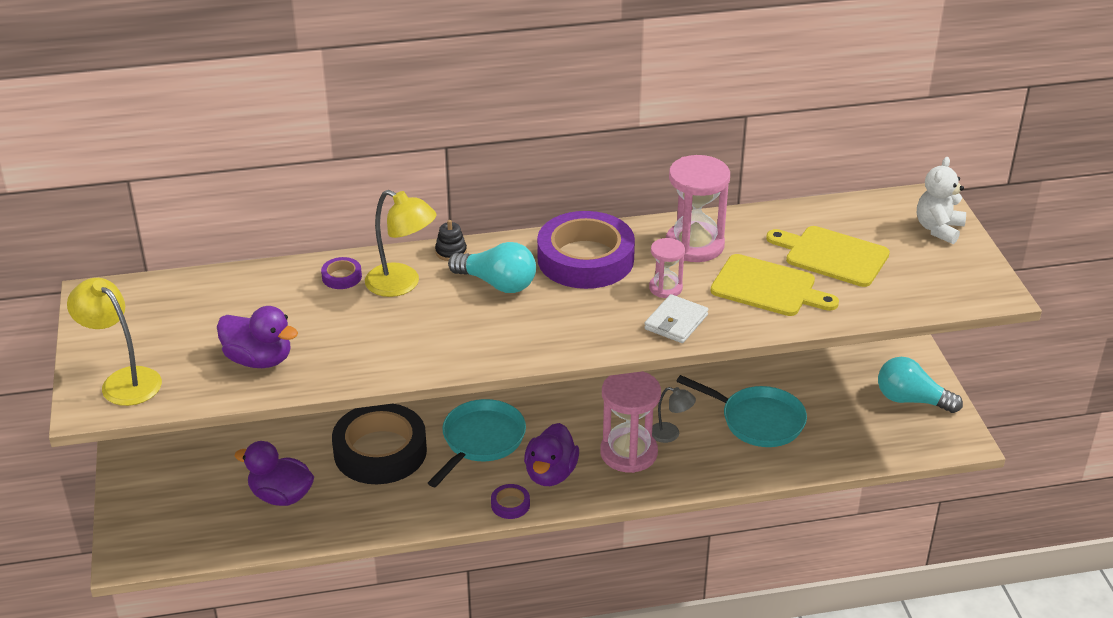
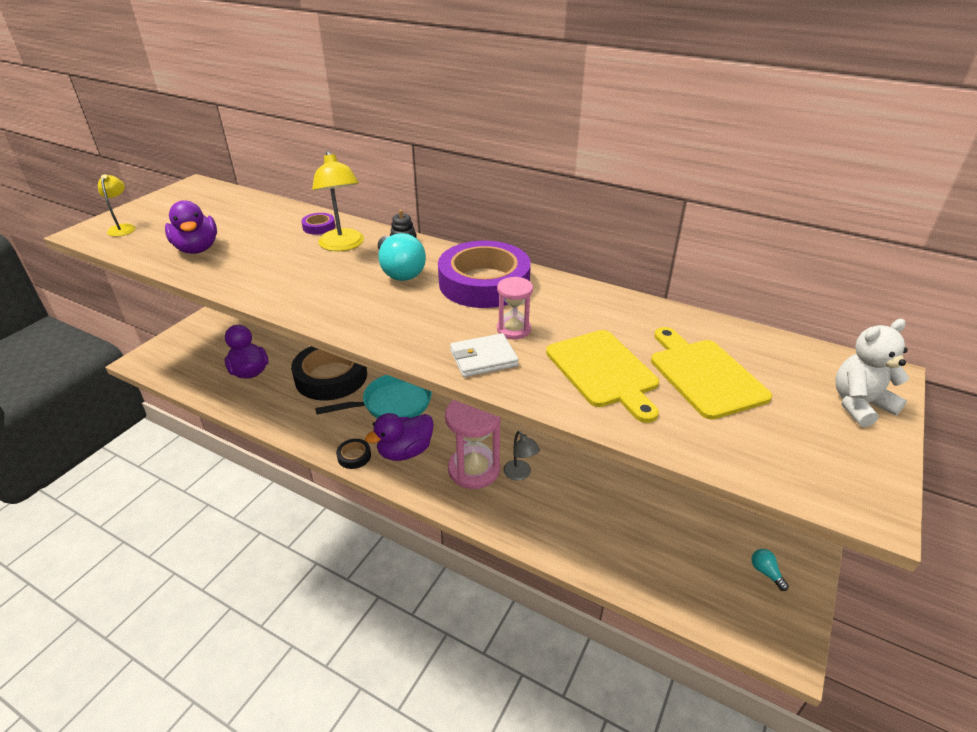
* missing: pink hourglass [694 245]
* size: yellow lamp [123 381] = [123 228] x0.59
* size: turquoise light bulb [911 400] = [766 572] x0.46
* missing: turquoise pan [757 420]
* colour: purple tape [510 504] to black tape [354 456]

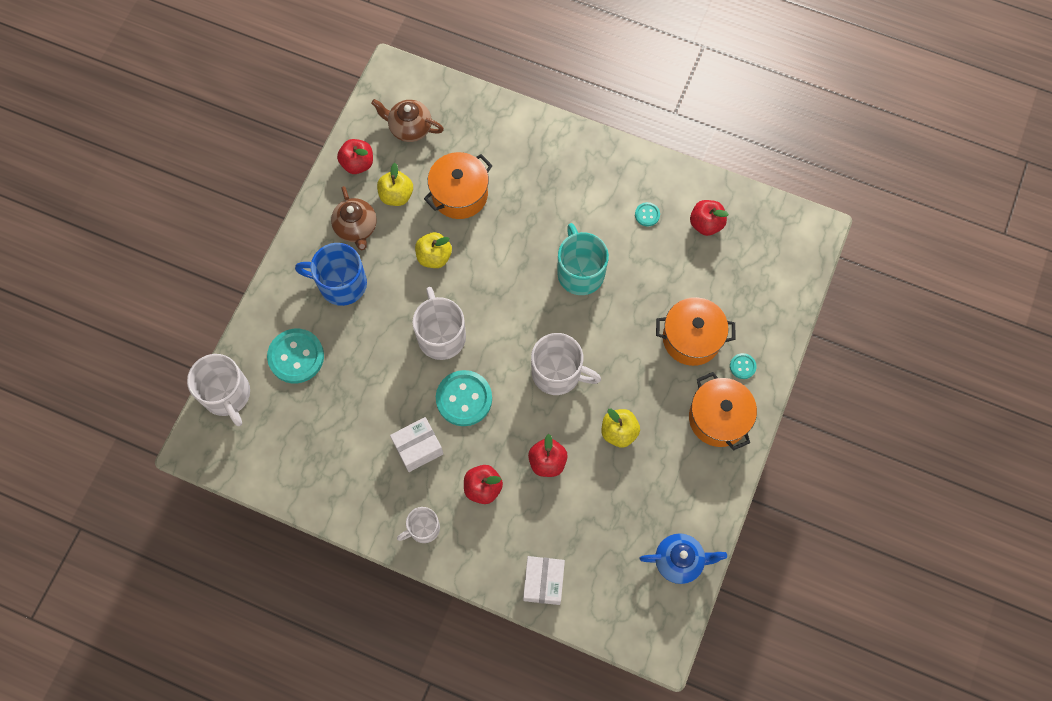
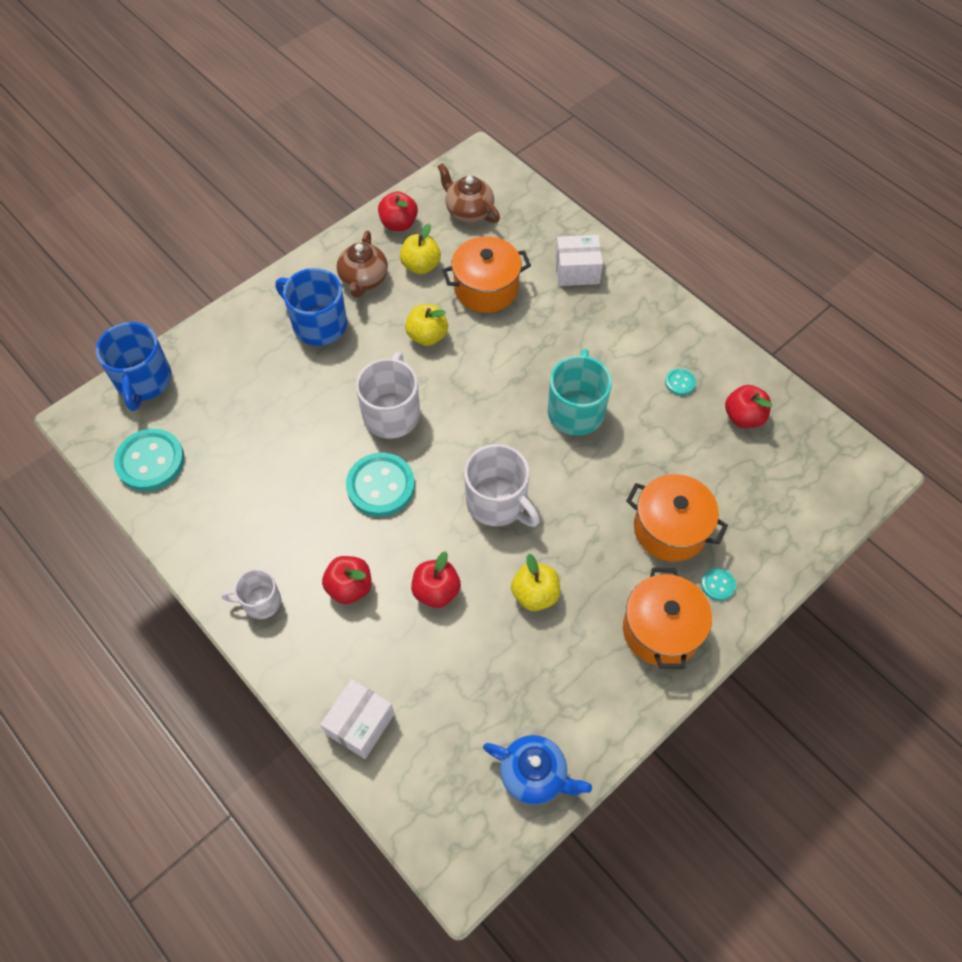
* relocated: turquoise button [296 357] to [150 461]
* colour: white mug [227 395] to blue mug [143 381]
* relocated: white box [418 448] to [577 271]

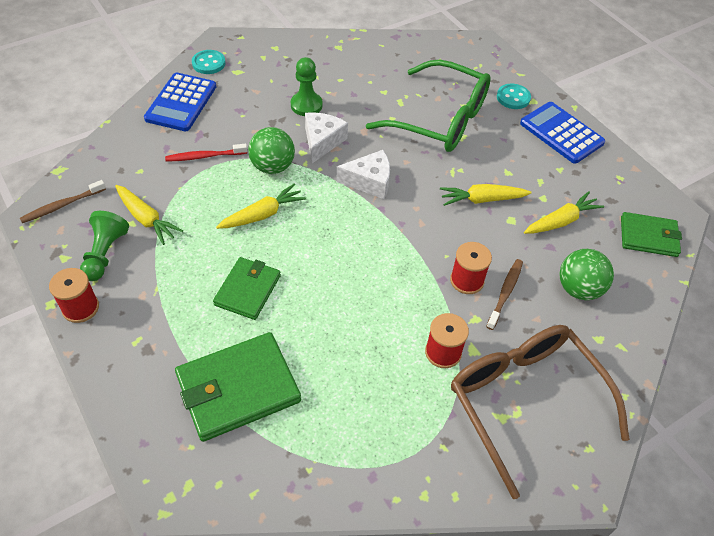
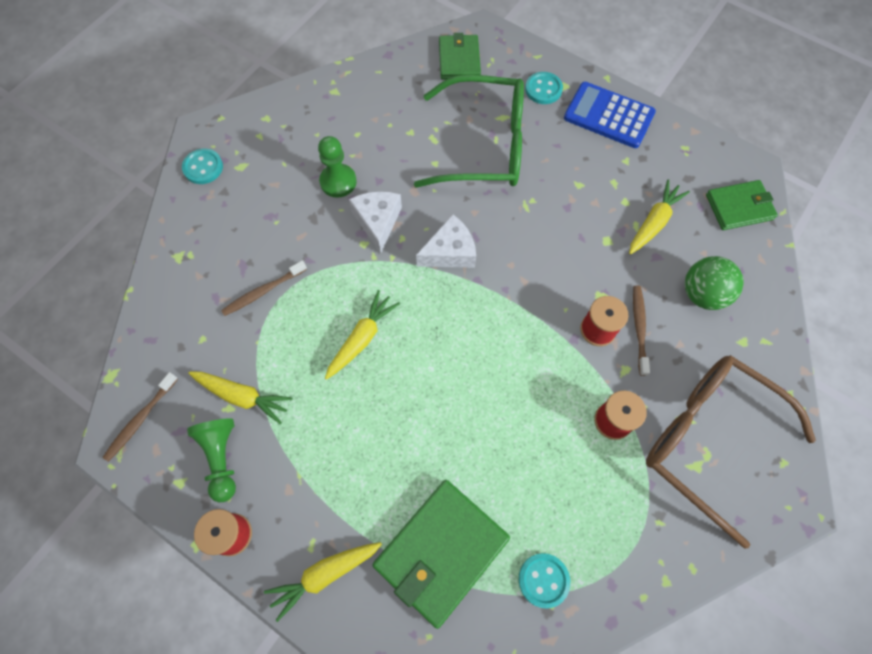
* missing: blue calculator [181 102]
* missing: green ball [272 167]
* colour: red toothbrush [205 156] to brown toothbrush [263 291]
* relocated: yellow carrot [482 200] to [325 574]
* relocated: green wallet [248 290] to [459 59]
* appeared: turquoise button [543 580]

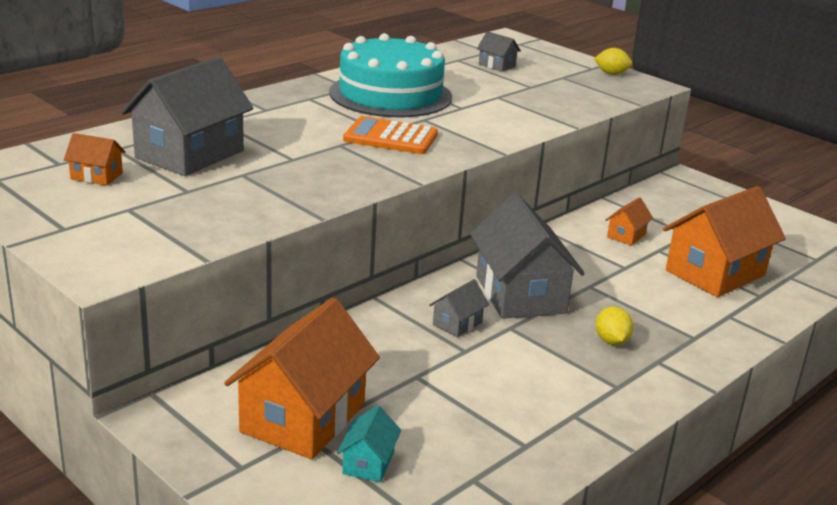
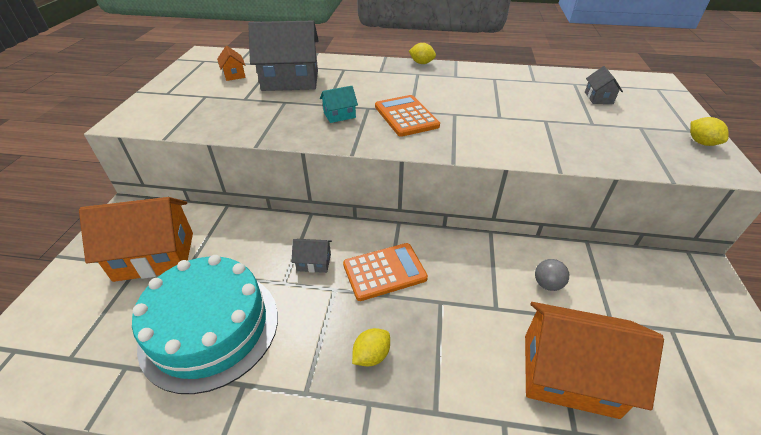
* relocated: turquoise cake [390 94] to [210 327]
* exchanged: grey house [520 294] to orange calculator [384 272]
* exchanged: orange house [626 235] to grey ball [547 284]
* relocated: turquoise house [368 463] to [339 115]
* appeared: yellow lemon [421 63]

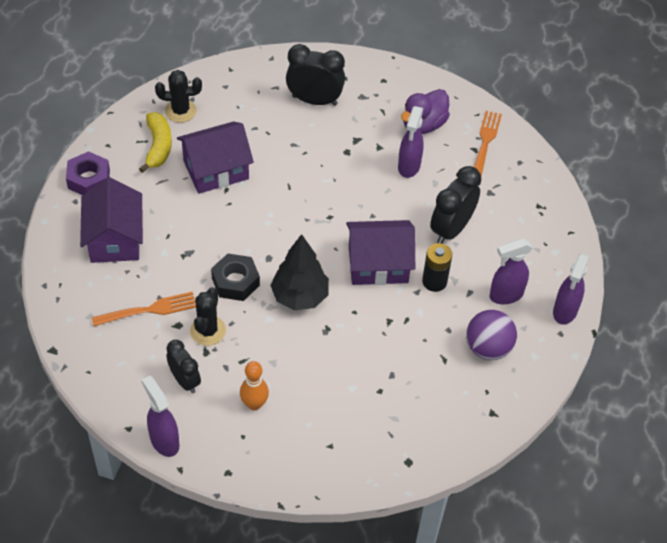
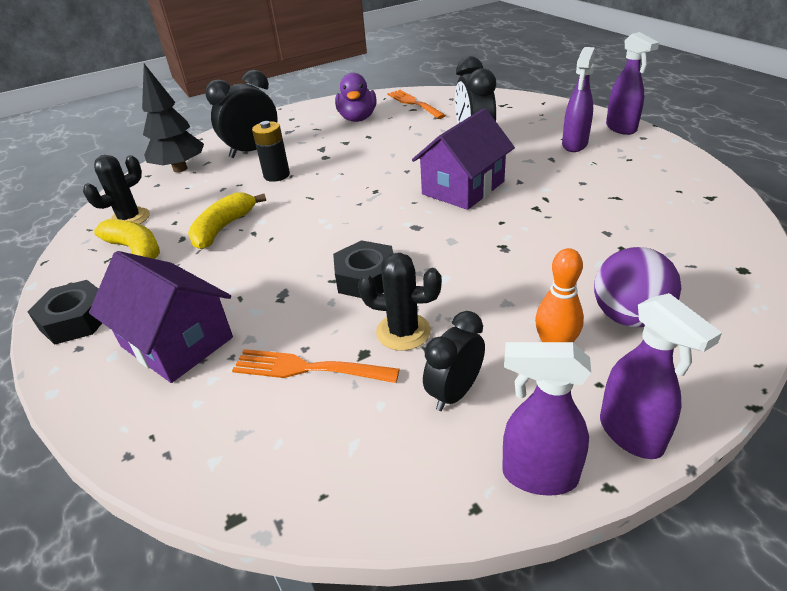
* relocated: purple spray bottle [409 167] to [631 435]
* exchanged: purple house [216 170] to yellow banana [223 228]
* colour: purple nut [89 179] to black nut [76 320]
* relocated: black tree [300 296] to [180 169]
* relocated: black battery [434 281] to [276 175]
* spun: black cactus [208 331] = [403 332] 45 degrees counterclockwise
* spun: orange fork [148 310] = [309 368] 105 degrees counterclockwise
* relocated: purple ball [488 348] to [628 316]
* spun: black clock [185 380] = [454 392] 60 degrees counterclockwise

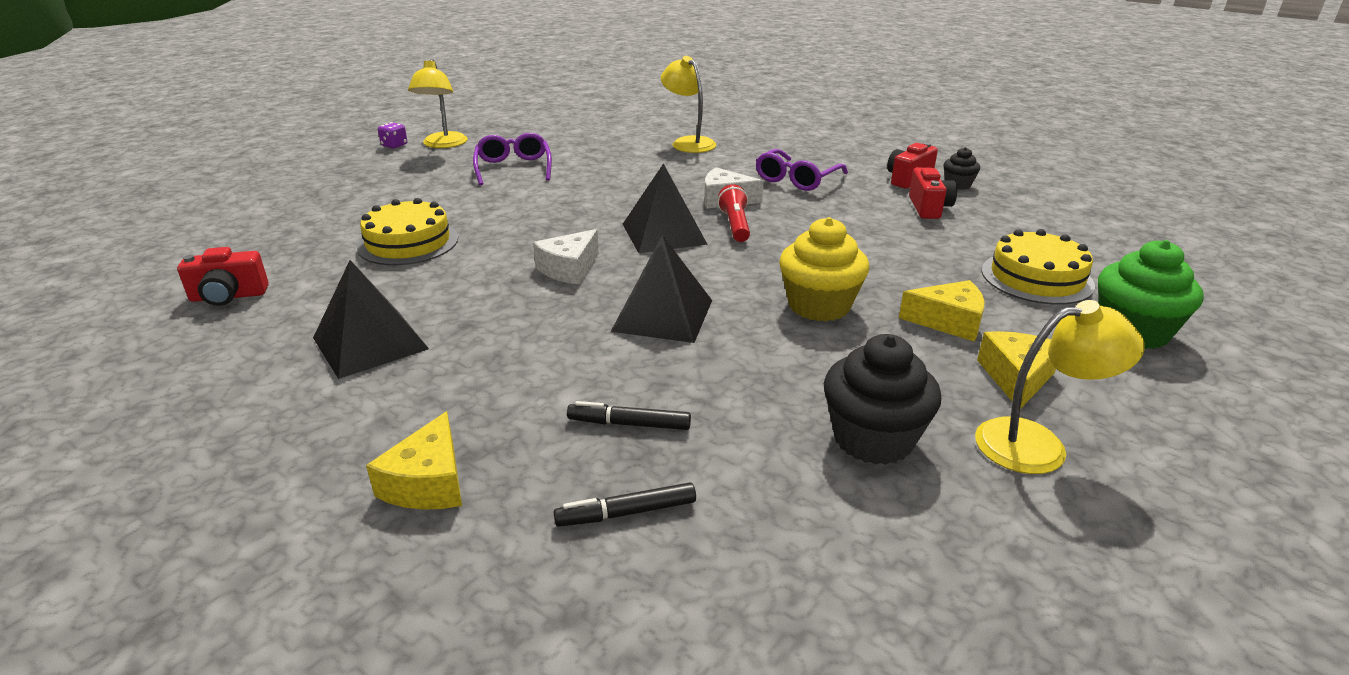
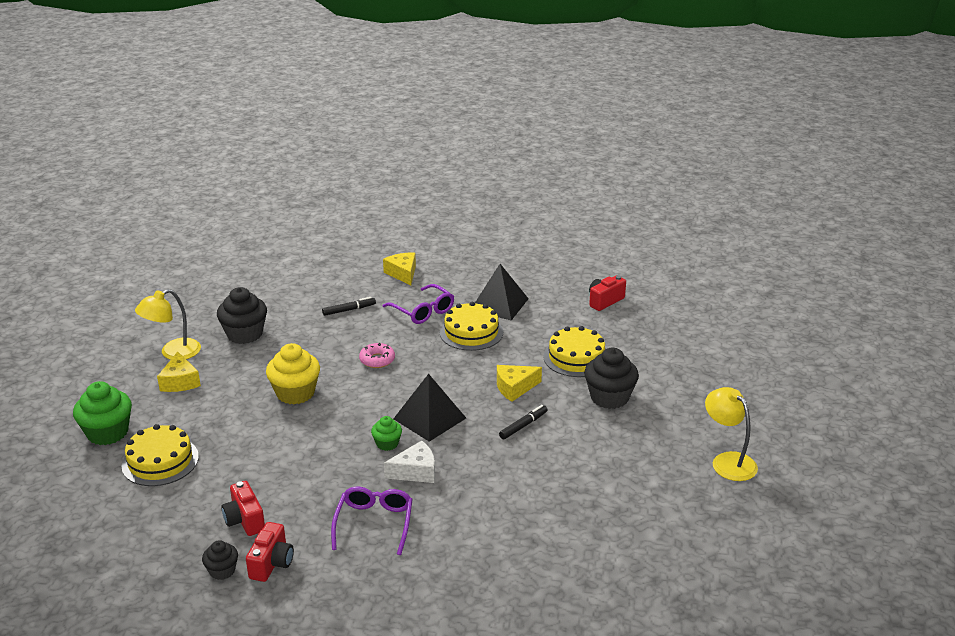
* missing: yellow lamp [688 143]
* missing: purple dice [394 145]
* relocated: purple glasses [513 168] to [423 311]
* exchanged: red flashlight [735 225] to green cupcake [387 444]
* missing: white cheese [569 269]
* exchanged: black pyramid [663 315] to pink donut [377 360]
* relocated: yellow cheese [948 322] to [514 388]
* relocated: black marker [626 513] to [523 426]
* appeared: yellow cake [471 332]
* appeared: black cupcake [609 397]

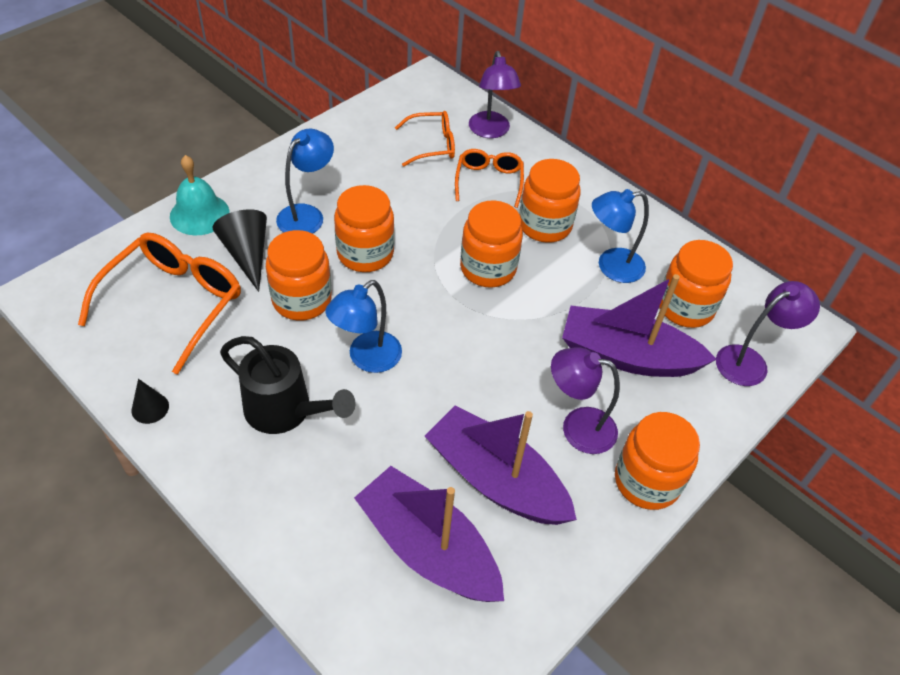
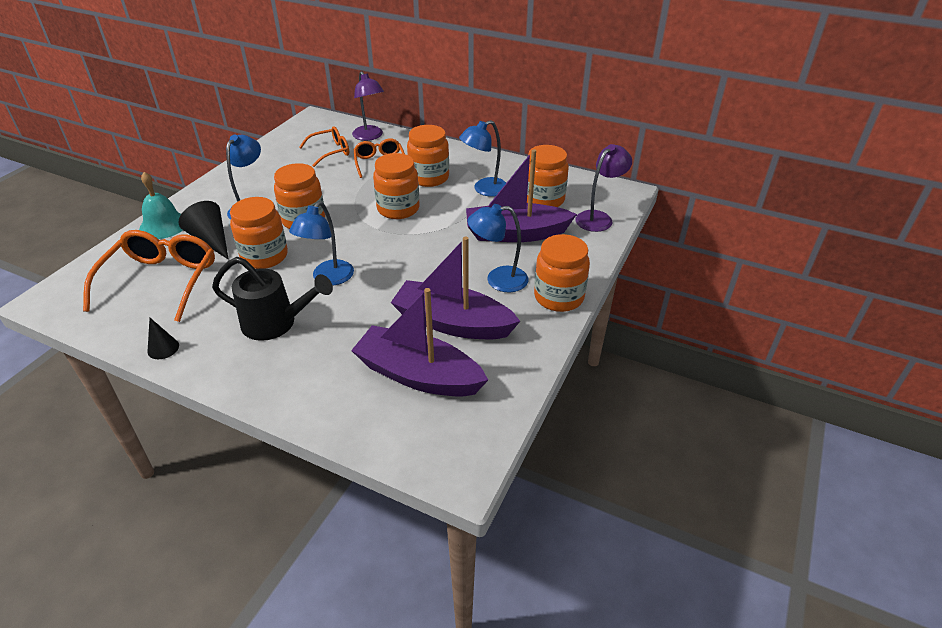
* colour: purple lamp [577 427] to blue lamp [498 280]

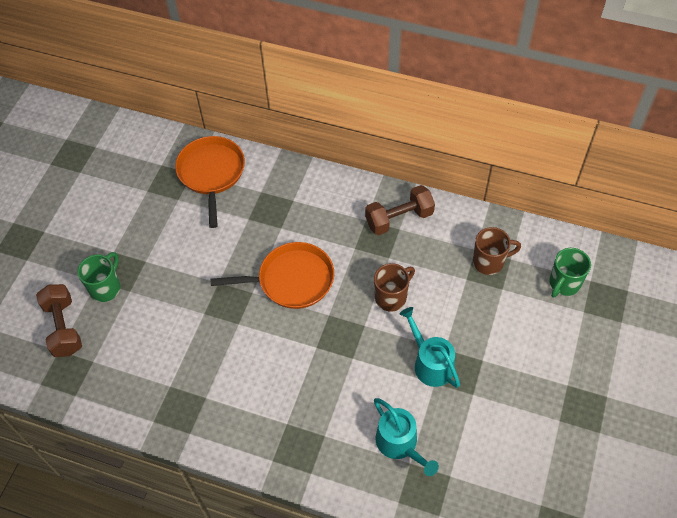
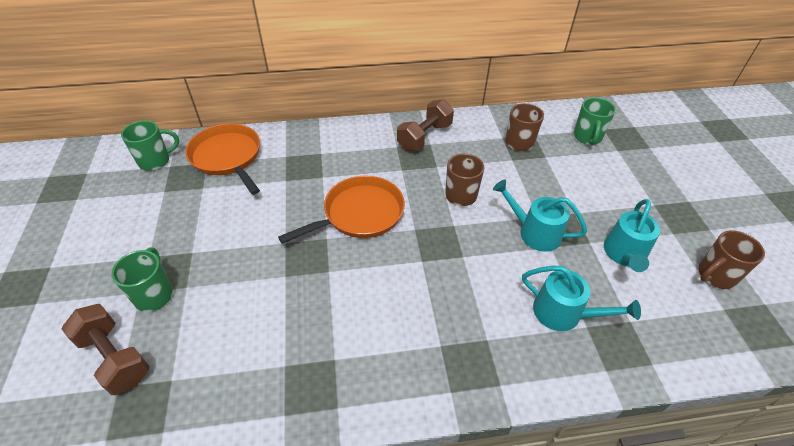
* appeared: green mug [155 161]
* appeared: turquoise watering can [624 254]
* appeared: brown mug [715 275]

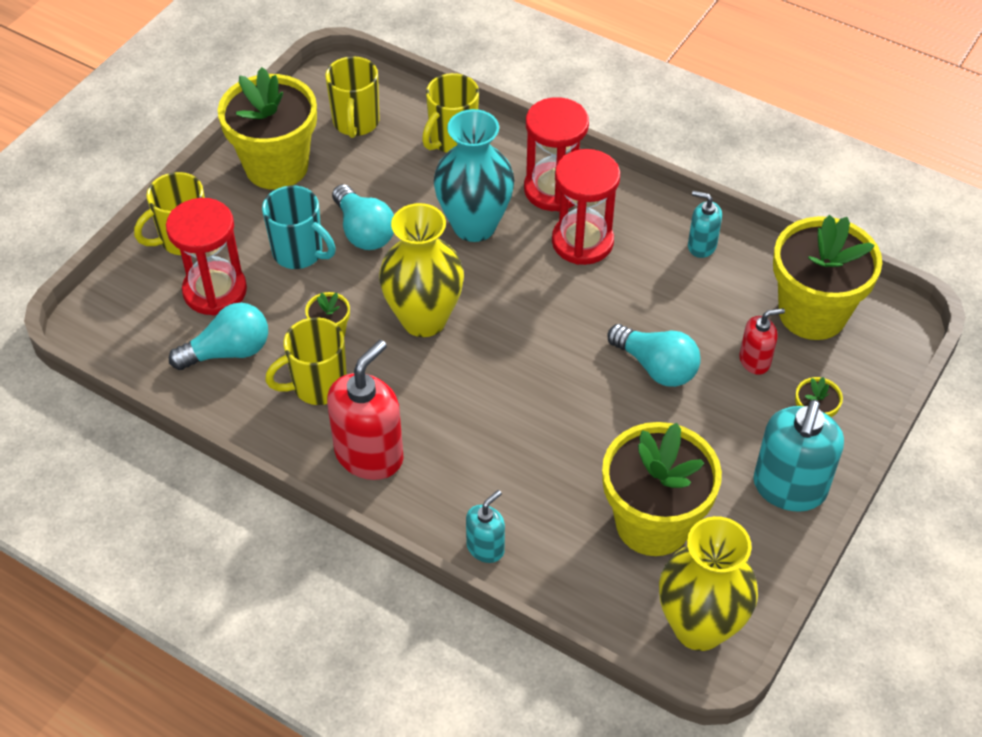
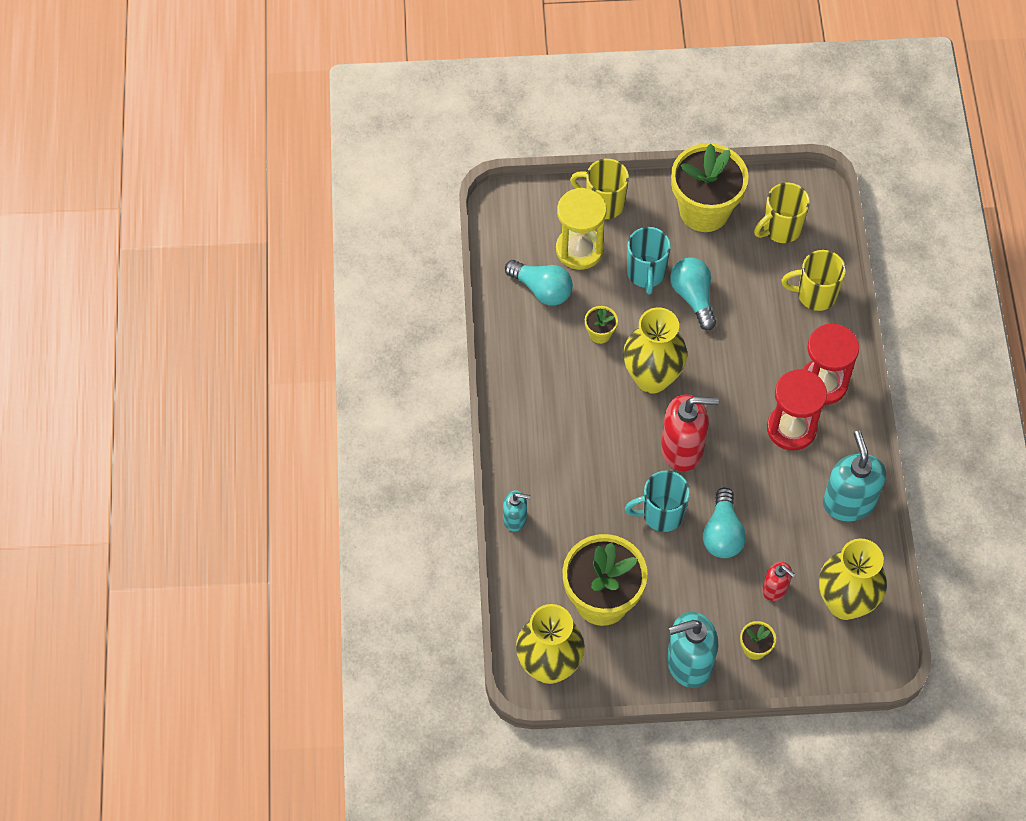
* missing: turquoise vase [474 225]
* spun: turquoise light bulb [364 231] = [693 297] 135 degrees clockwise
* size: turquoise soap dispenser [701 246] = [848 502] x1.86
* colour: red hourglass [215 291] to yellow hourglass [579 249]
* exchanged: yellow flower pot [812 313] to yellow vase [845 602]
* missing: yellow mug [318 386]
* relocated: red soap dispenser [369 455] to [682 449]
* appeared: turquoise mug [661 514]

